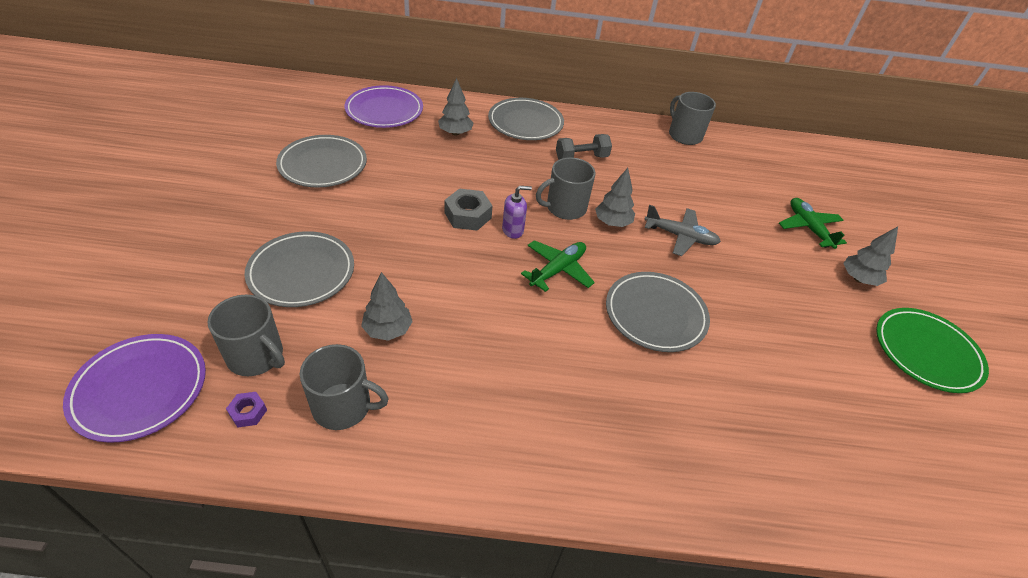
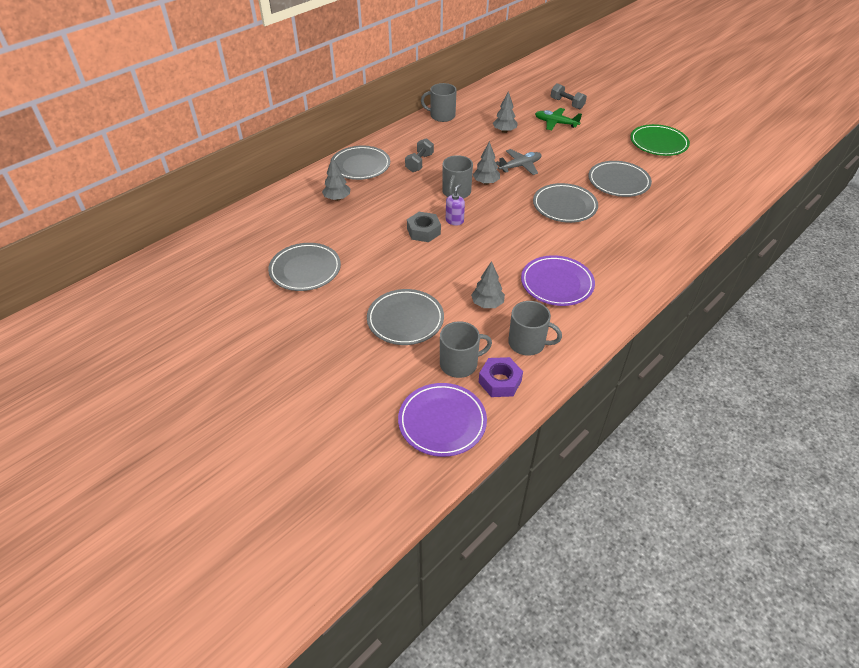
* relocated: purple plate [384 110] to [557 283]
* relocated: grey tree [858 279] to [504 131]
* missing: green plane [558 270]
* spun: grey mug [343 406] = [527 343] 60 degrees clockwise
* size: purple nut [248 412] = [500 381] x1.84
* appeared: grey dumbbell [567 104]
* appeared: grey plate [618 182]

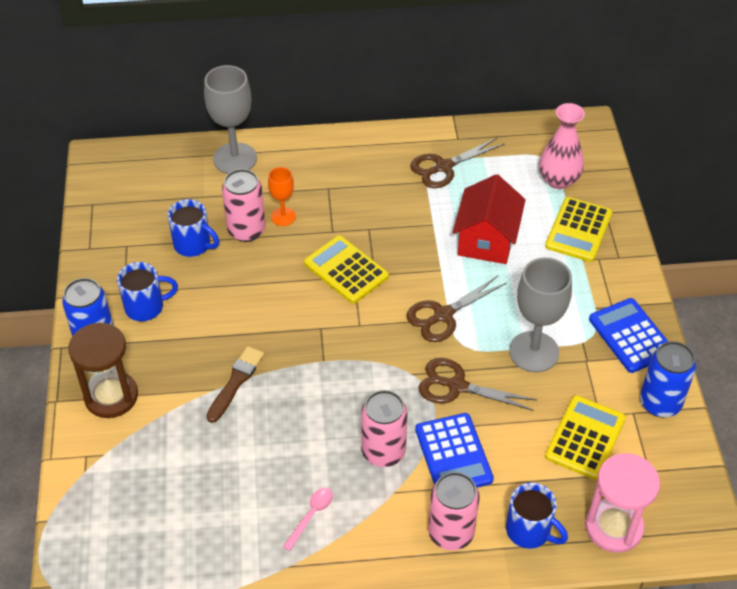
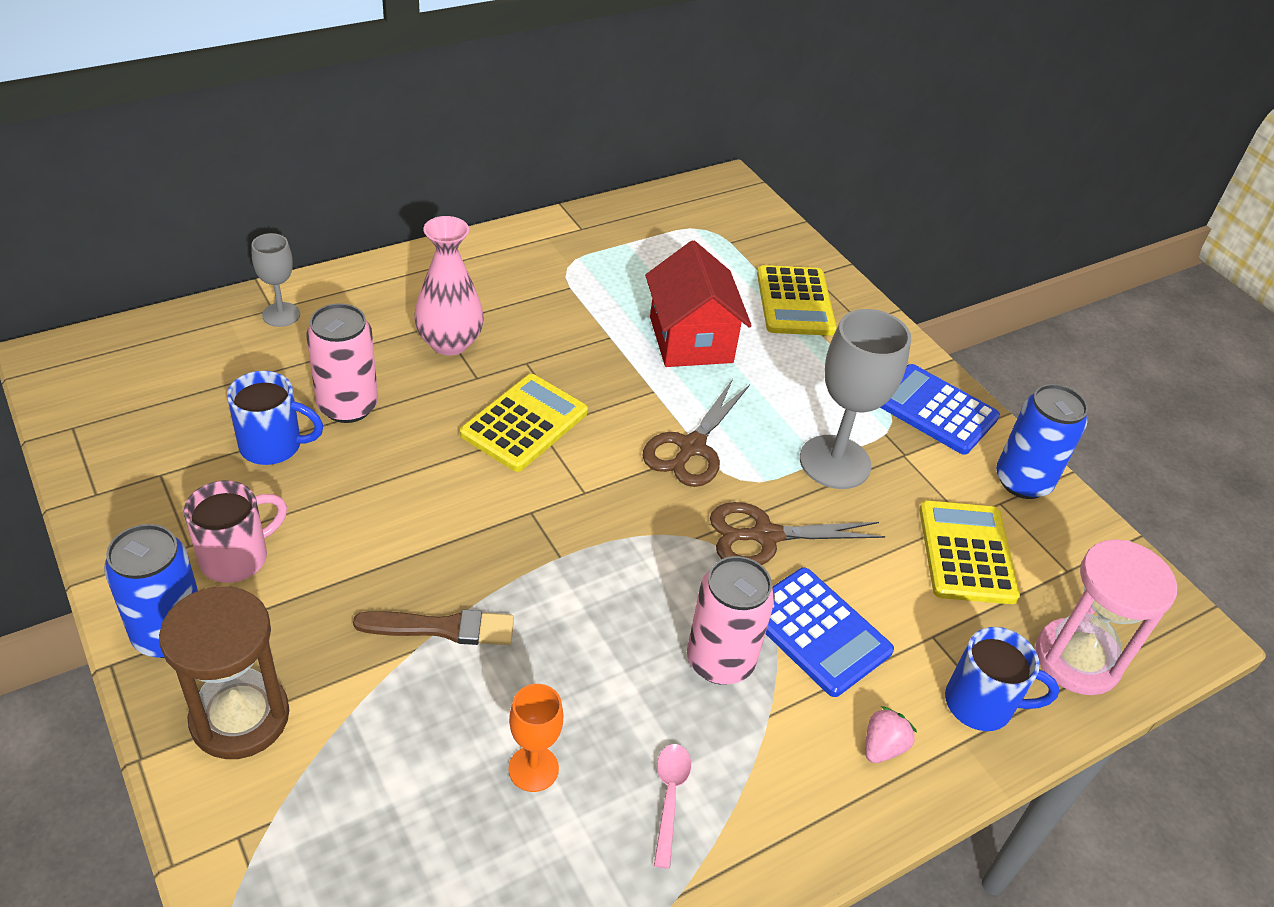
* size: grey goblet [235 158] = [281 314] x0.54
* relocated: pink vase [558 180] to [449 343]
* missing: brown scissors [444 167]
* relocated: orange goblet [283 217] to [533 769]
* spun: yellow calculator [346 270] = [524 423] 105 degrees clockwise
* colour: blue mug [146 307] to pink mug [236 557]
* spun: brown brush [236 382] = [442 628] 90 degrees clockwise
* exchanged: pink can [451 533] to pink strawberry [882 747]

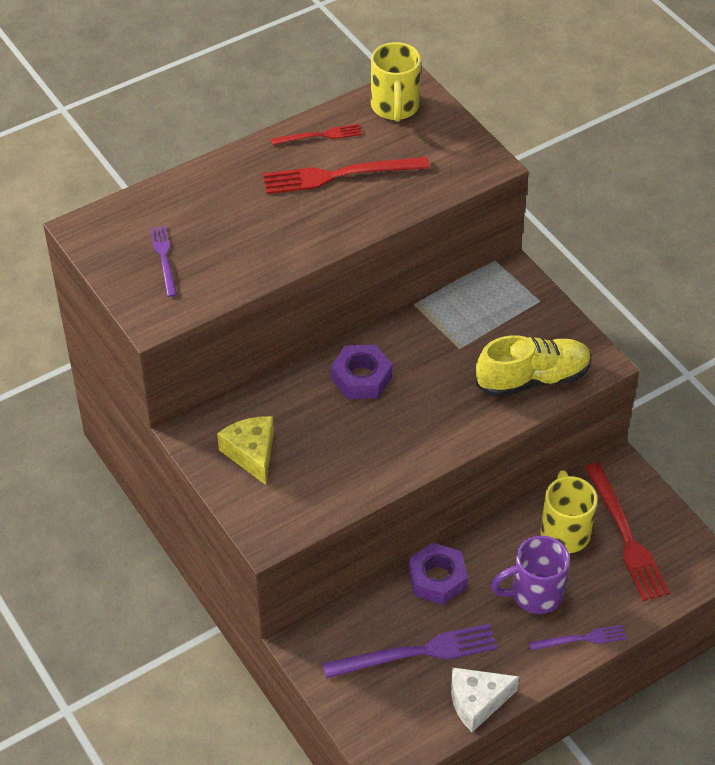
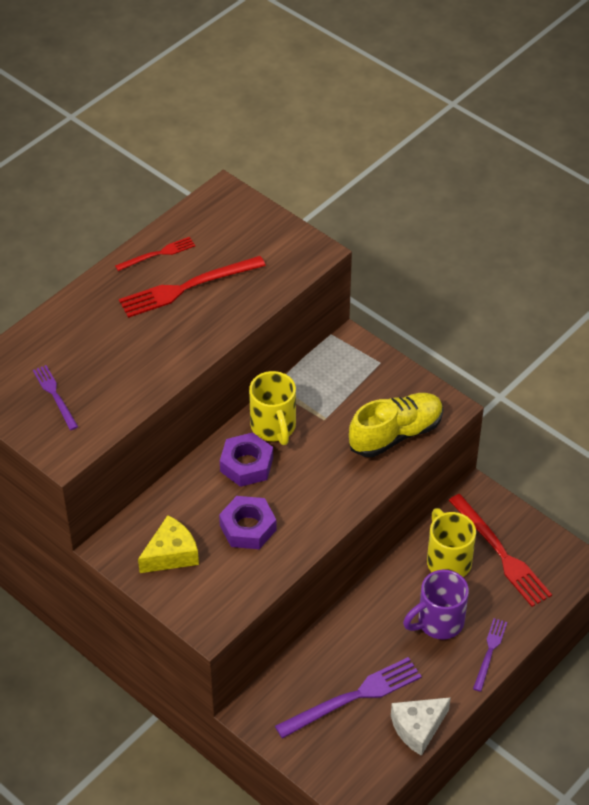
* relocated: yellow mug [395 108] to [274 427]
* spun: yellow cheese [251 453] = [171 554] 90 degrees clockwise
* relocated: purple nut [437 579] to [248 527]
* spun: purple fork [581 639] = [489 652] 45 degrees counterclockwise

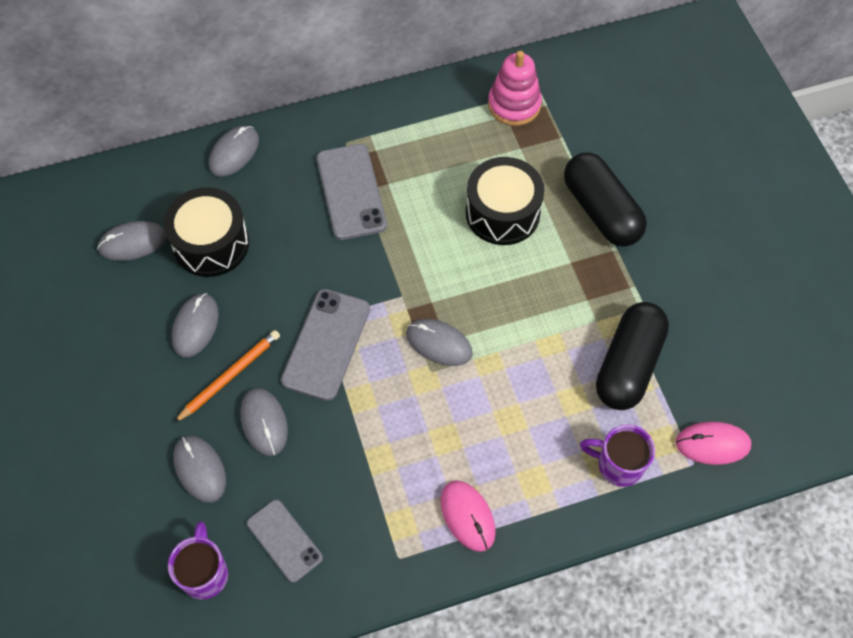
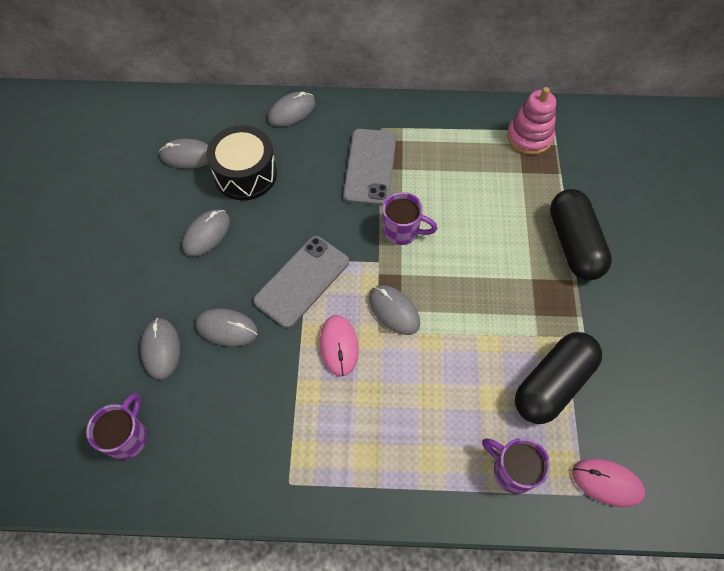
* missing: black drum [502 213]
* missing: orange pencil [229 376]
* spun: grey mouse [264 422] = [227 328] 75 degrees counterclockwise
* relocated: pink mouse [467 516] to [339 346]
* missing: grey phone [284 540]
* appeared: purple mug [402 231]

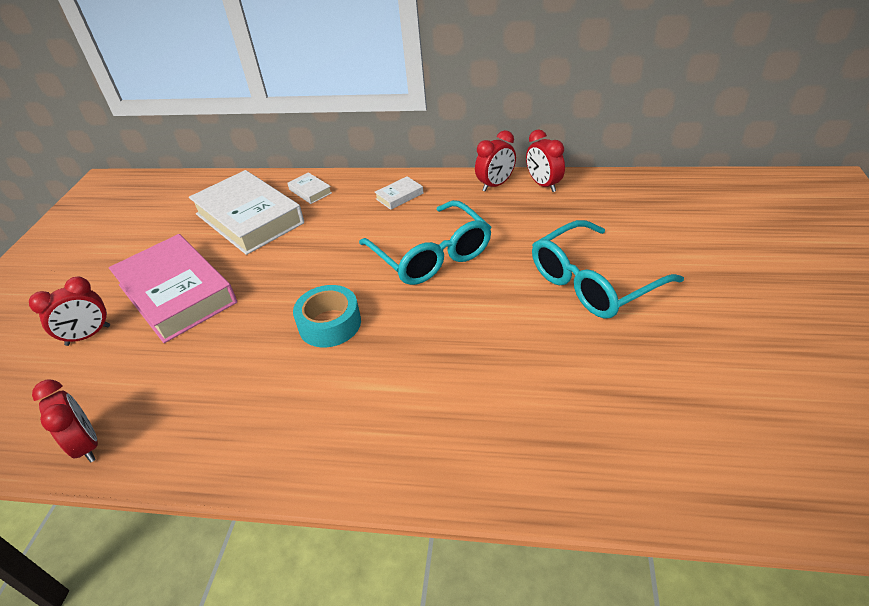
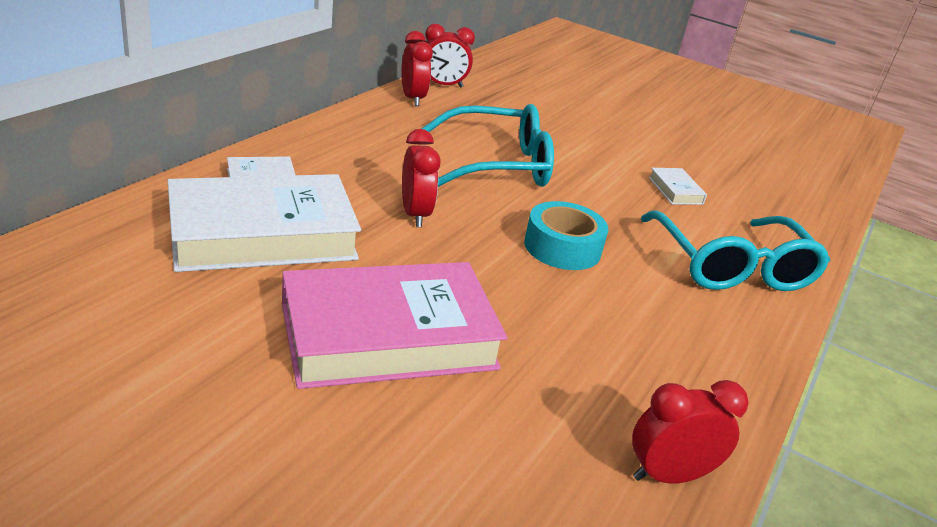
* relocated: white book [399 196] to [675 190]
* relocated: turquoise glasses [593 282] to [731 266]
* relocated: red clock [88 335] to [415 214]

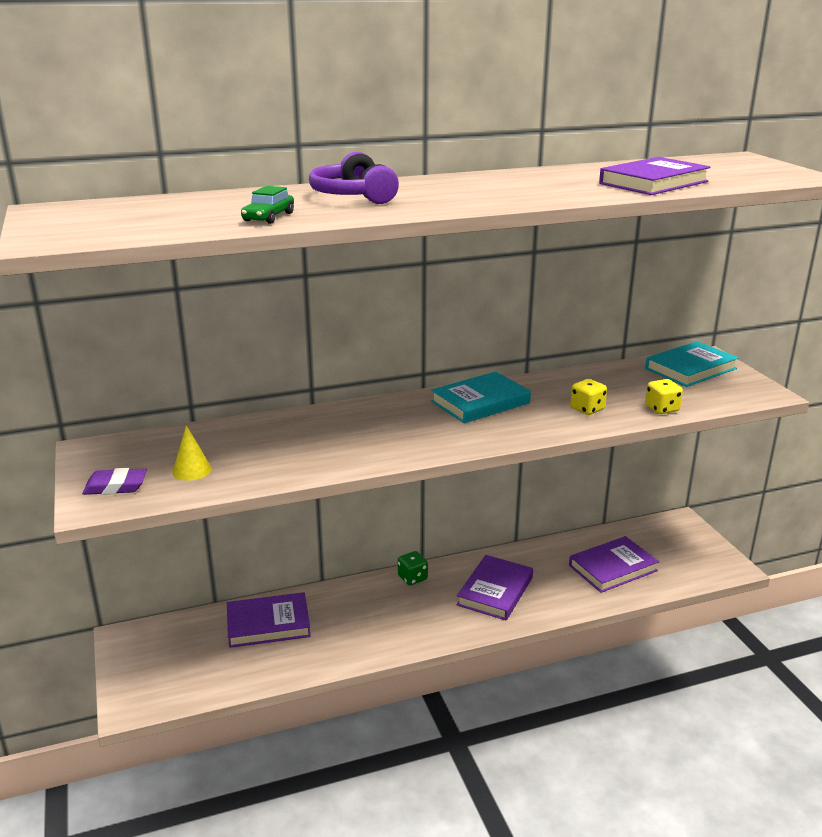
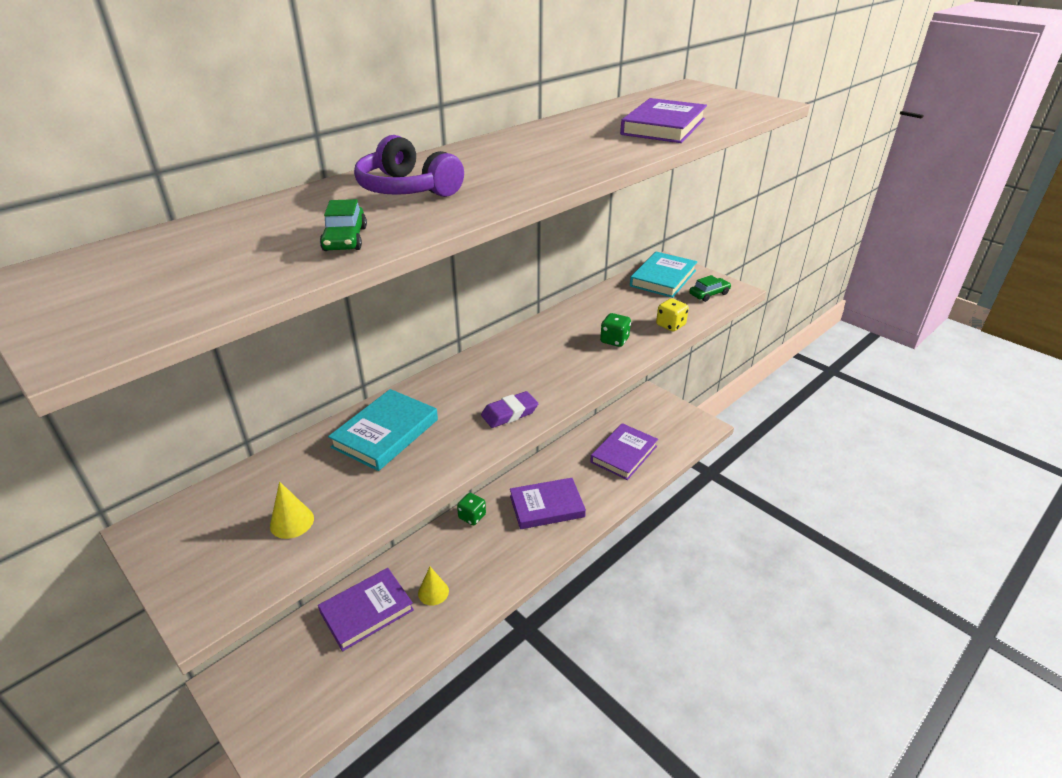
* relocated: turquoise book [480 402] to [385 433]
* colour: yellow dice [587 409] to green dice [614 340]
* relocated: purple eraser [115 486] to [509 413]
* spun: purple book [495 591] = [547 506] 75 degrees clockwise
* appeared: green car [709 294]
* appeared: yellow cone [433 592]

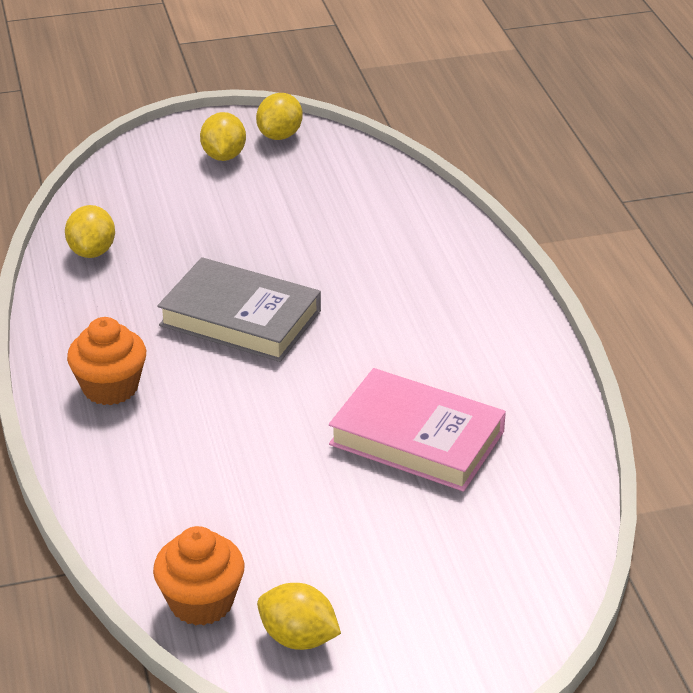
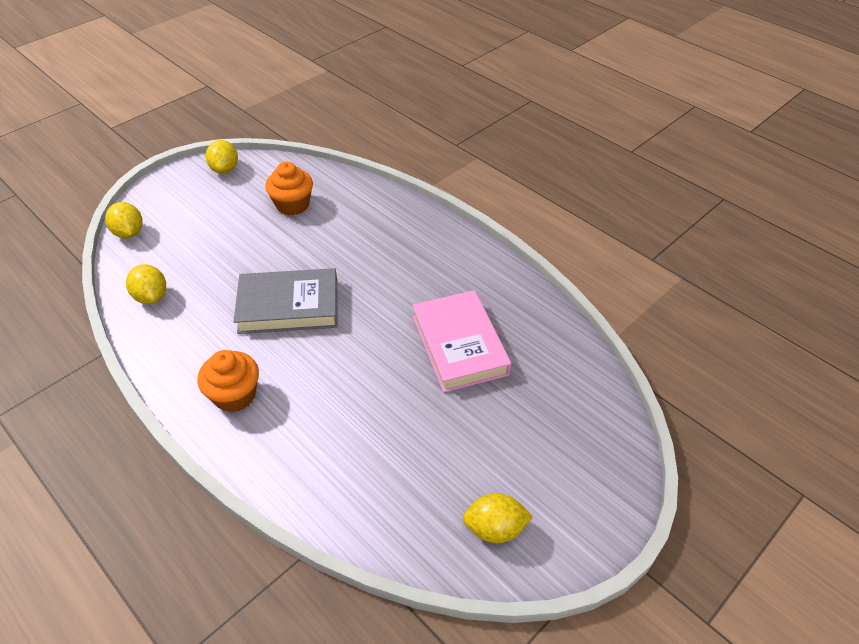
* relocated: yellow lemon [224 156] to [129 233]
* spun: pink book [417 438] = [459 345] 75 degrees clockwise
* relocated: orange cupcake [201 602] to [292 205]

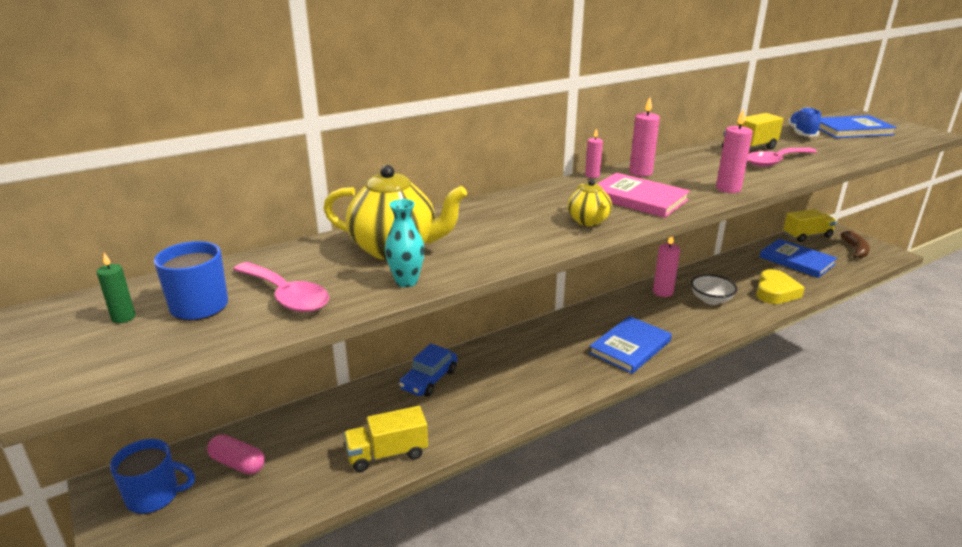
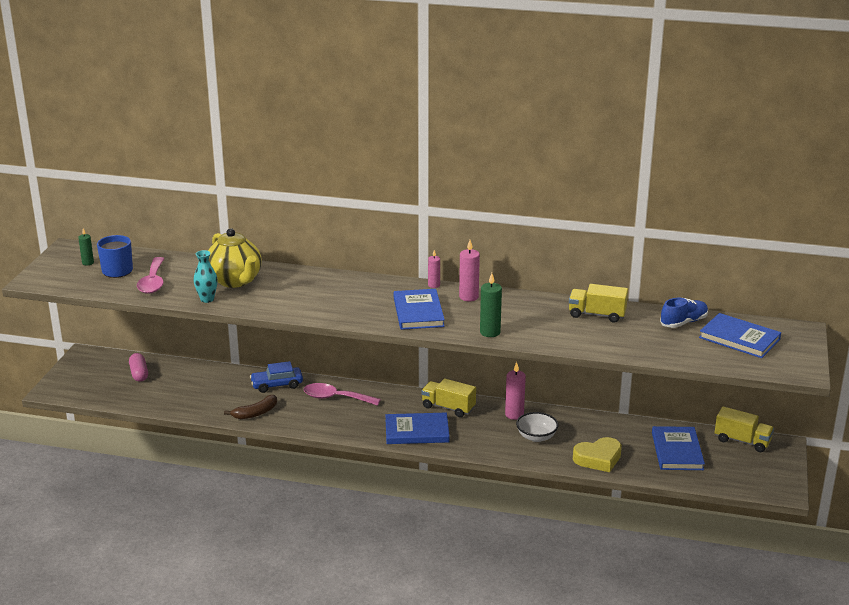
* colour: pink candle [728 189] to green candle [490 332]
* relocated: pink spoon [775 162] to [335 398]
* colour: pink book [638 199] to blue book [418 312]
* missing: yellow teapot [589 221]
* relocated: brown banana [855 250] to [255 413]
* relocated: yellow truck [387 454] to [448 407]
* missing: blue mug [155 496]

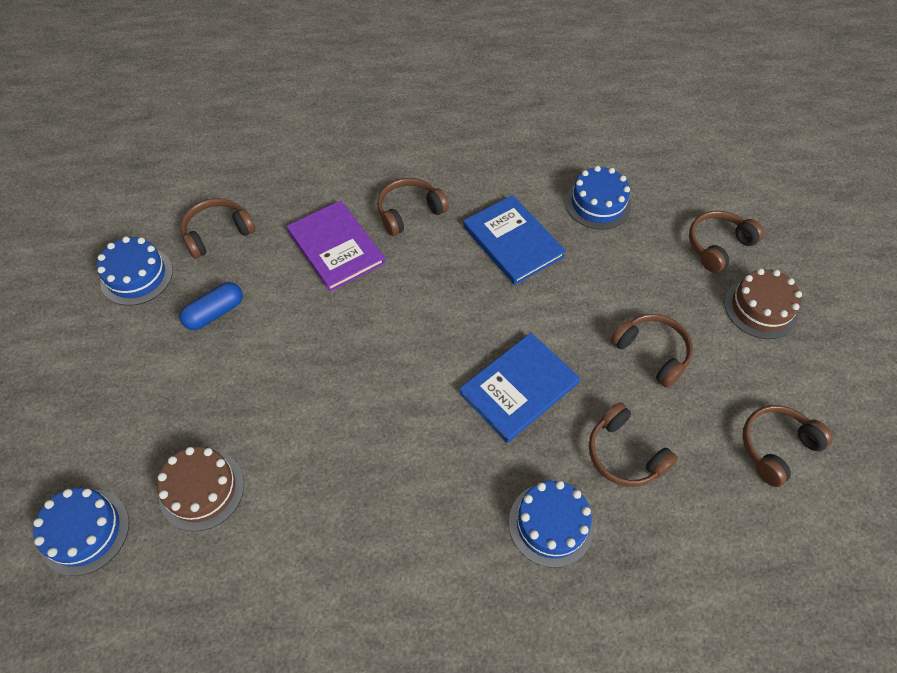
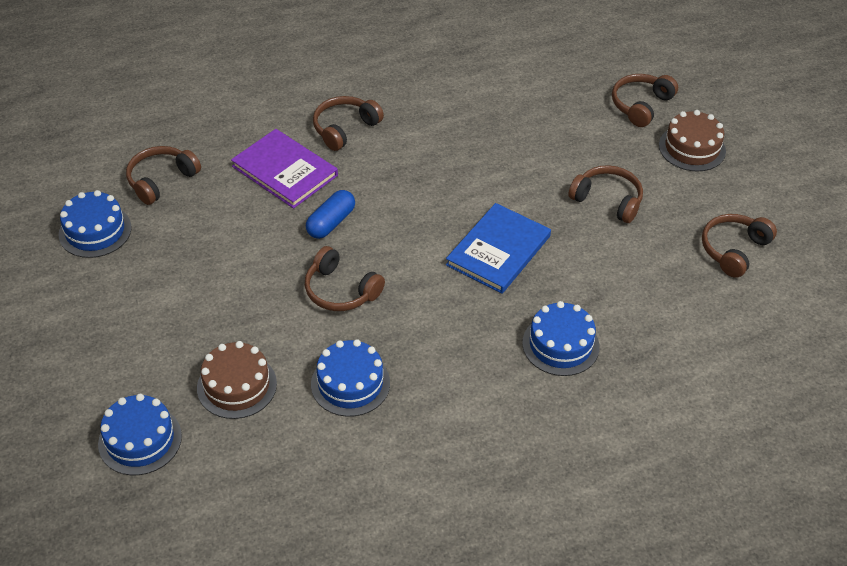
* relocated: blue cake [597 204] to [350 383]
* missing: blue book [513 241]
* relocated: blue capsule [215 313] to [331 222]
* relocated: brown headphones [624 454] to [340 290]

